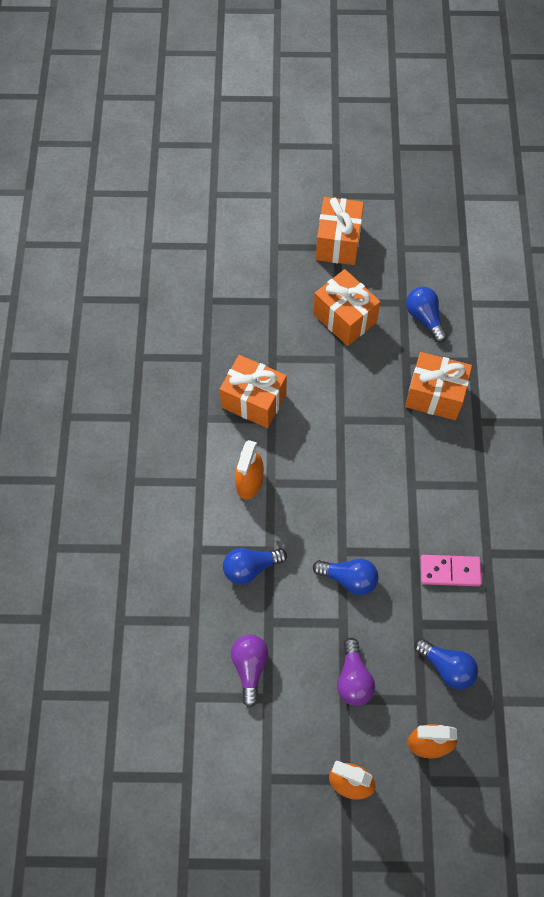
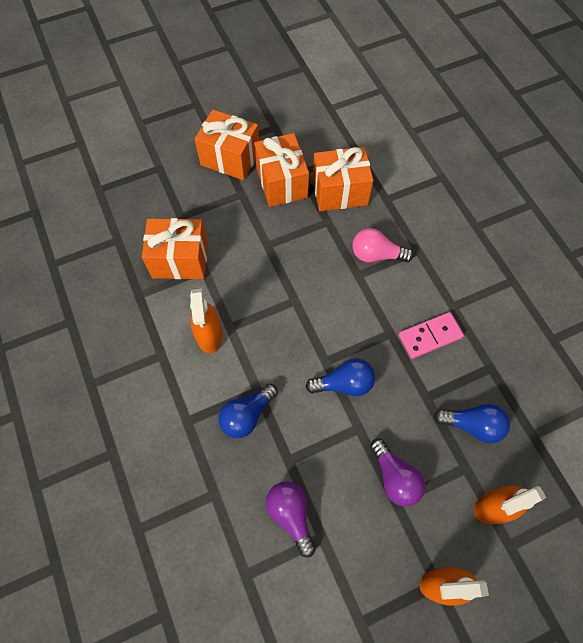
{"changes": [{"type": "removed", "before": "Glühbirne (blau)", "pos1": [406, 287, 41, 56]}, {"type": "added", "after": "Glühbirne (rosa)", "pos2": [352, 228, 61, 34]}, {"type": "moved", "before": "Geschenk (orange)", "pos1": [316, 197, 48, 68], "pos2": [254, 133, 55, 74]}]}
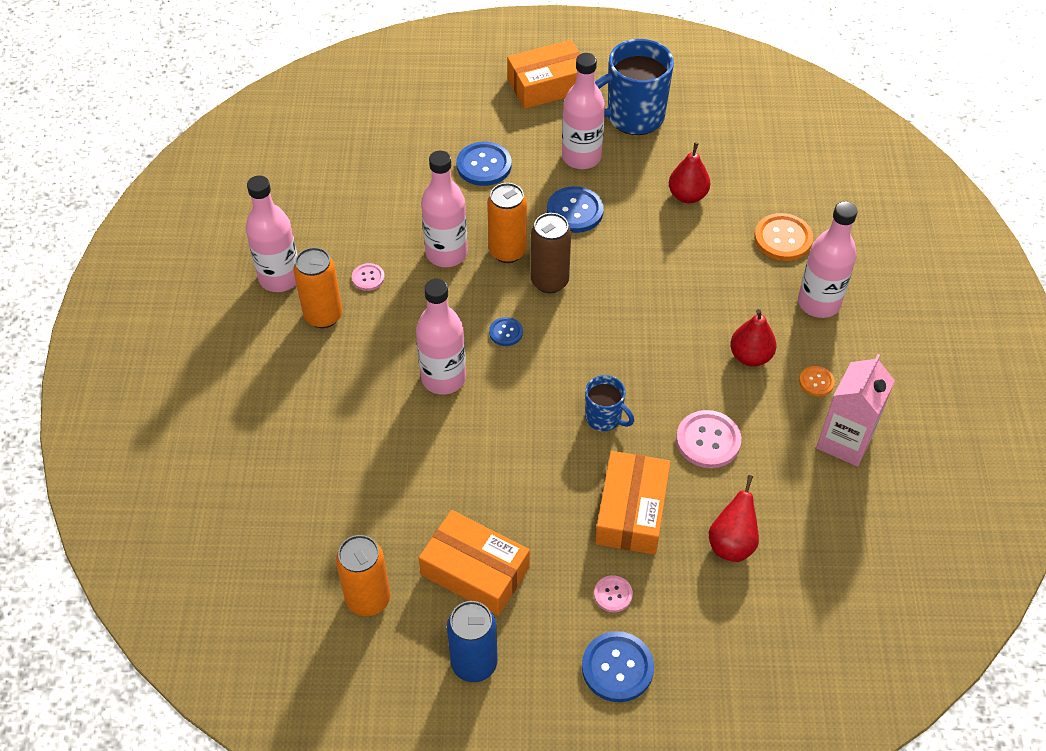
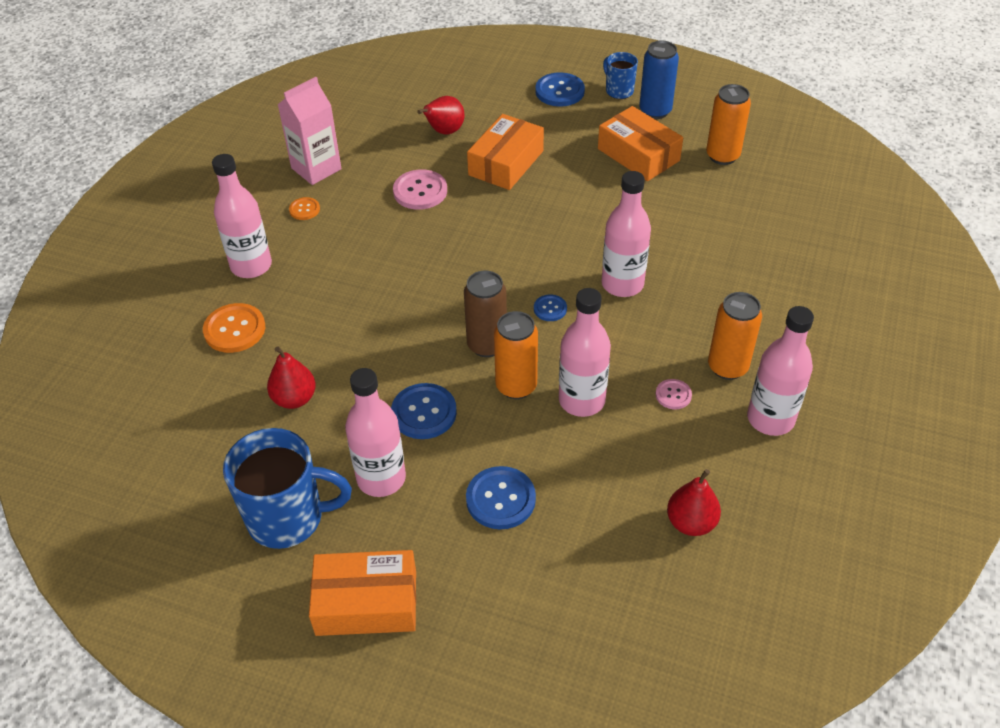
{"changes": [{"type": "removed", "before": "Knopf (rosa)", "pos1": [594, 575, 39, 37]}, {"type": "moved", "before": "Tasse (blau)", "pos1": [585, 375, 49, 56], "pos2": [603, 52, 35, 47]}, {"type": "moved", "before": "Birne (rot)", "pos1": [730, 309, 46, 57], "pos2": [667, 469, 54, 67]}]}
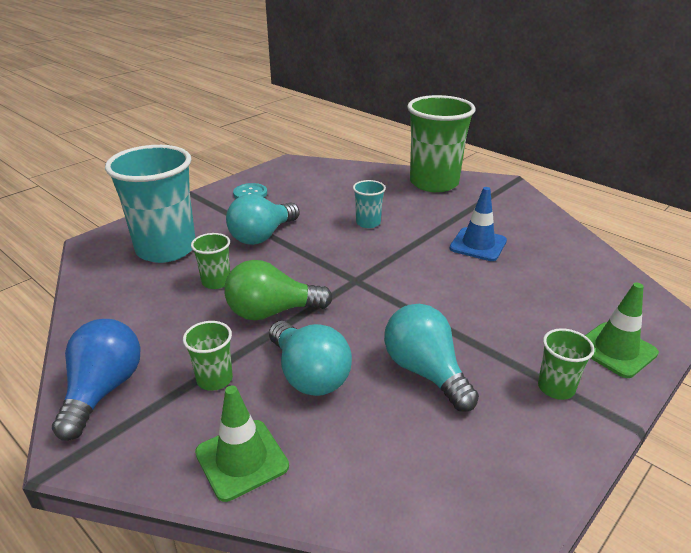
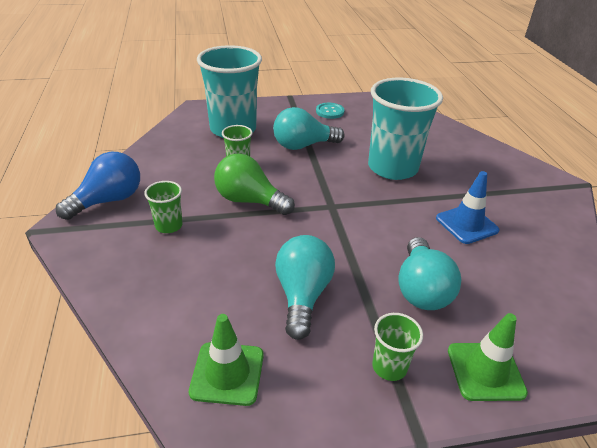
{"changes": [{"type": "removed", "before": "Becher (grün)", "pos1": [407, 95, 69, 97]}, {"type": "moved", "before": "Leitkegel (grün)", "pos1": [195, 386, 94, 116], "pos2": [189, 314, 75, 92]}, {"type": "moved", "before": "Glühbirne (türkis)", "pos1": [269, 321, 83, 75], "pos2": [398, 237, 63, 73]}, {"type": "resized", "before": "Becher (türkis)", "pos1": [353, 180, 33, 48], "pos2": [368, 78, 75, 102], "scale": 2.23}]}
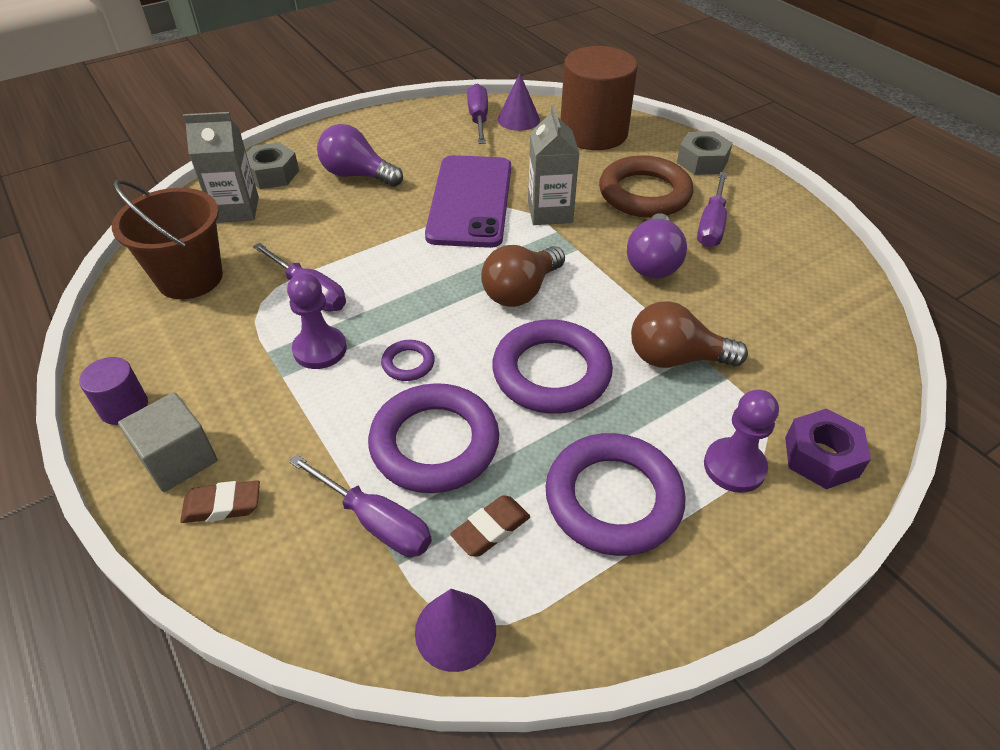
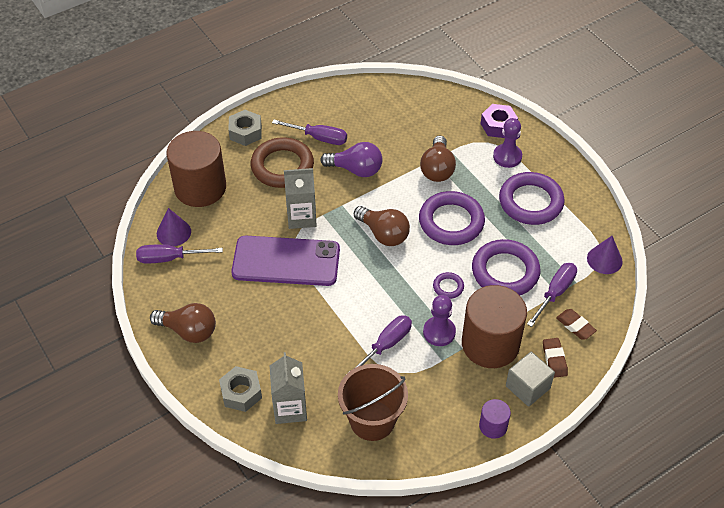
{"changes": [{"type": "removed", "before": "Glühbirne (lila)", "pos1": [317, 124, 86, 63]}, {"type": "added", "after": "Glühbirne (braun)", "pos2": [150, 303, 66, 40]}, {"type": "added", "after": "Vollzylinder (braun)", "pos2": [462, 285, 65, 83]}, {"type": "moved", "before": "Radiergummi (braun)", "pos1": [450, 495, 80, 61], "pos2": [556, 309, 41, 30]}]}
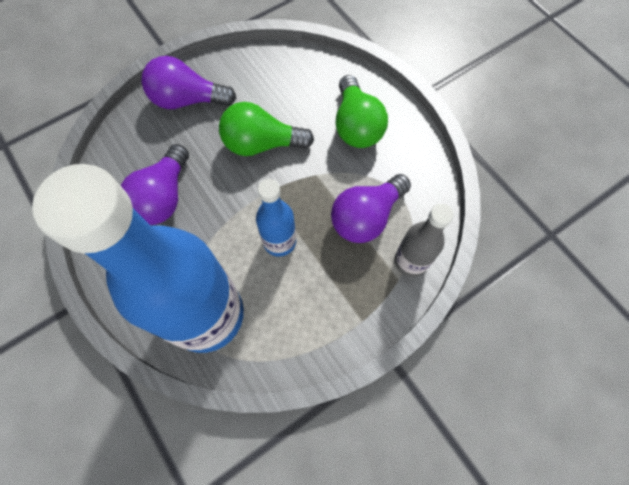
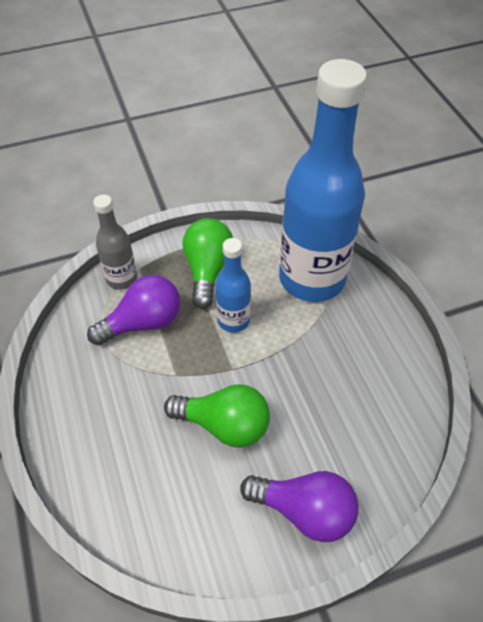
{"changes": [{"type": "removed", "before": "Glühbirne (lila)", "pos1": [121, 144, 68, 81]}, {"type": "moved", "before": "Glühbirne (grün)", "pos1": [336, 75, 52, 73], "pos2": [182, 218, 51, 91]}]}
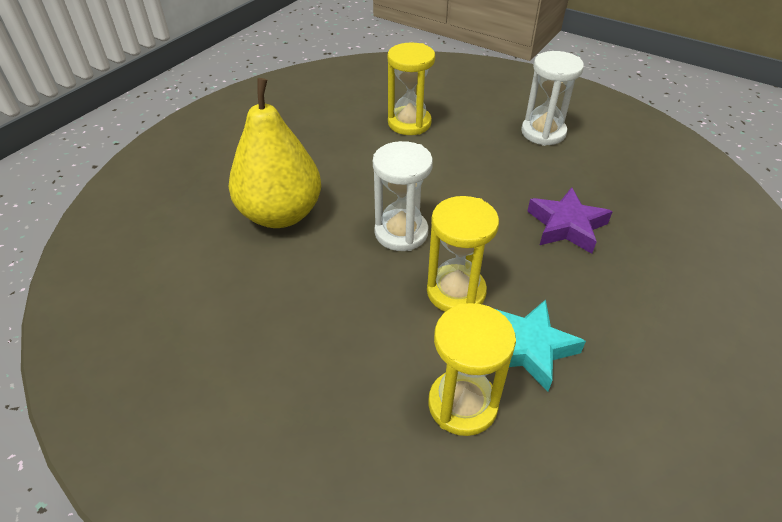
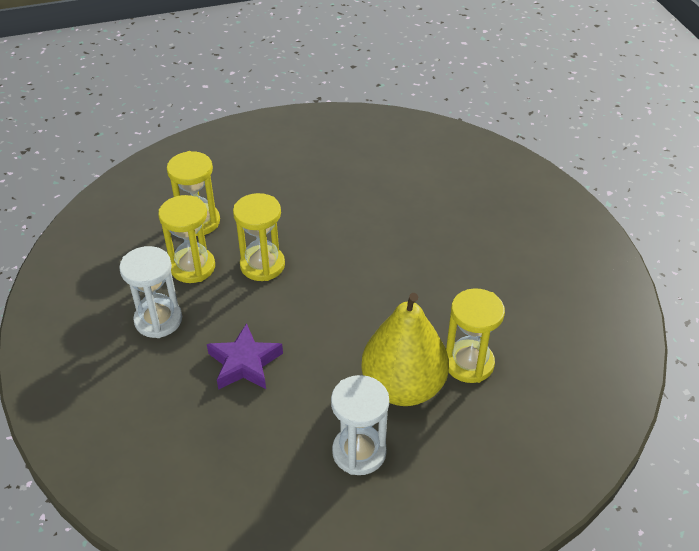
{"changes": [{"type": "moved", "before": "Birne (gelb)", "pos1": [228, 78, 93, 150], "pos2": [361, 293, 88, 113]}, {"type": "moved", "before": "Sanduhr (weiß)", "pos1": [373, 141, 60, 110], "pos2": [119, 246, 63, 92]}, {"type": "replaced", "before": "Stern (türkis)", "after": "Sanduhr (gelb)", "pos1": [496, 300, 90, 92], "pos2": [158, 195, 57, 88]}]}
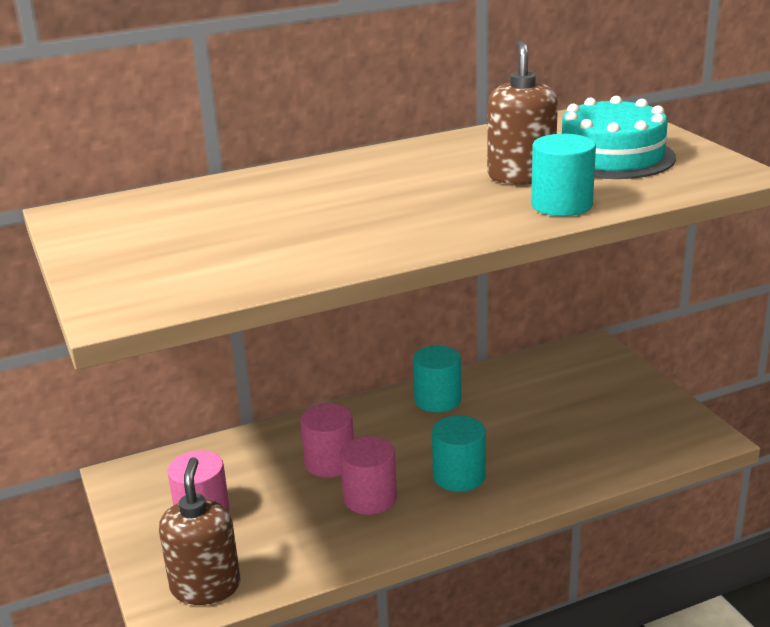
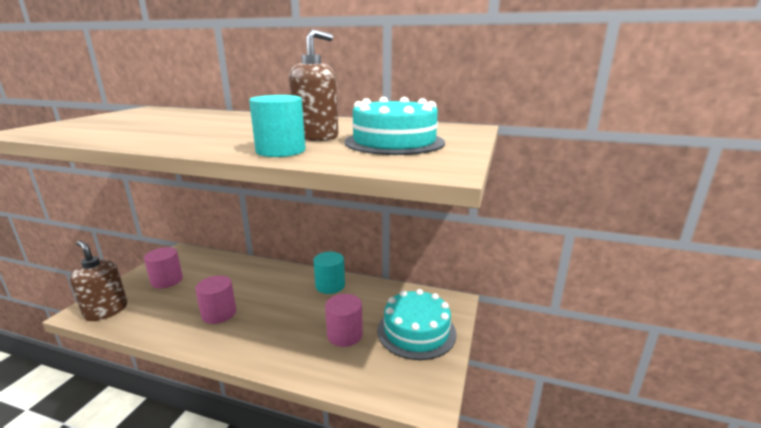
{"changes": [{"type": "removed", "before": "Vollzylinder (türkis)", "pos1": [432, 416, 54, 76]}, {"type": "added", "after": "Kuchen (türkis)", "pos2": [377, 289, 80, 71]}, {"type": "moved", "before": "Vollzylinder (rosa)", "pos1": [300, 404, 54, 73], "pos2": [325, 294, 38, 53]}, {"type": "turned", "before": "Seifenspender (braun)", "pos1": [159, 457, 82, 148], "pos2": [70, 240, 57, 81], "turn": -90}]}
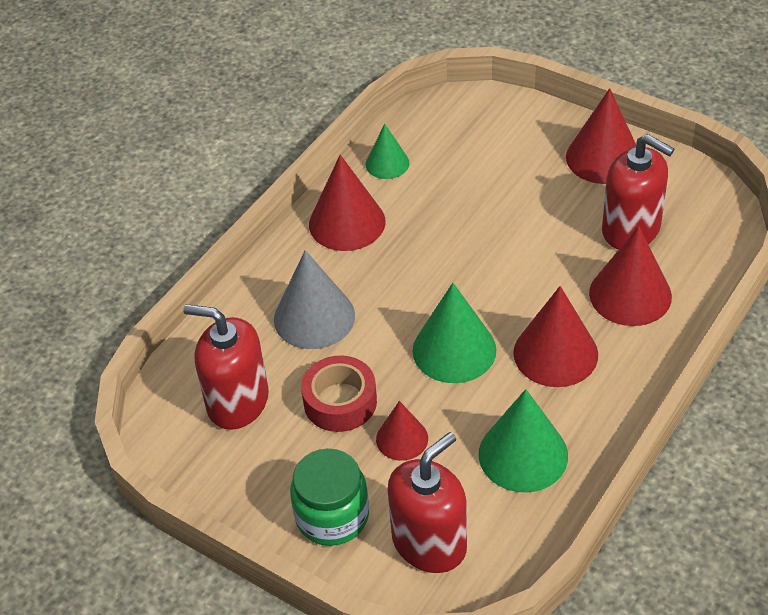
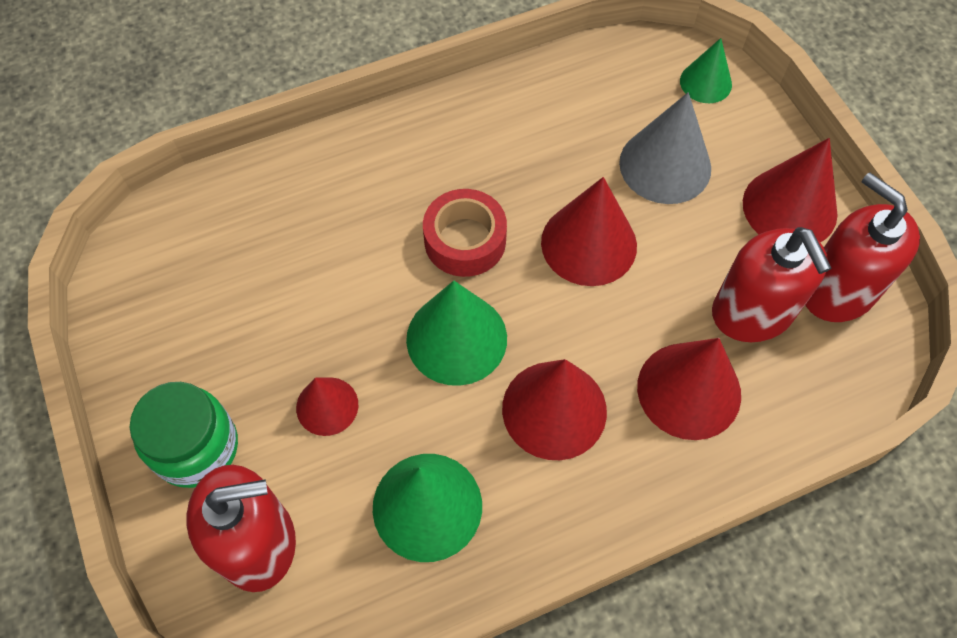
{"changes": [{"type": "moved", "before": "Seifenspender (rot)", "pos1": [183, 304, 86, 126], "pos2": [805, 173, 115, 149]}, {"type": "moved", "before": "Kegel (grau)", "pos1": [274, 250, 81, 99], "pos2": [619, 92, 92, 112]}, {"type": "moved", "before": "Klebeband (rot)", "pos1": [301, 355, 76, 77], "pos2": [423, 189, 84, 88]}, {"type": "moved", "before": "Kegel (rot)", "pos1": [309, 155, 77, 96], "pos2": [541, 177, 96, 109]}, {"type": "moved", "before": "Kegel (grün)", "pos1": [366, 124, 44, 55], "pos2": [680, 38, 52, 65]}]}
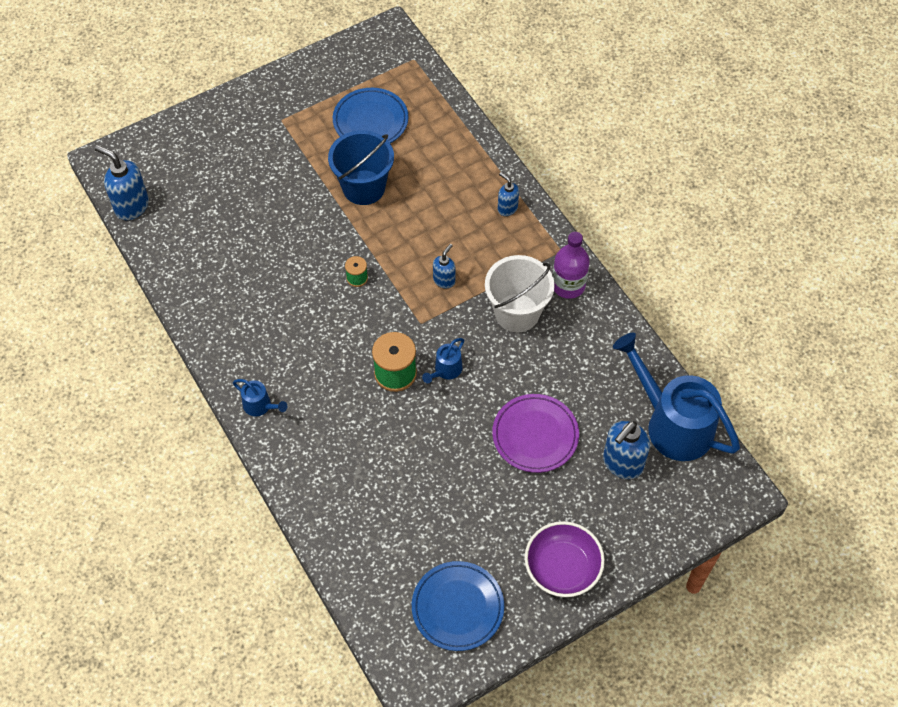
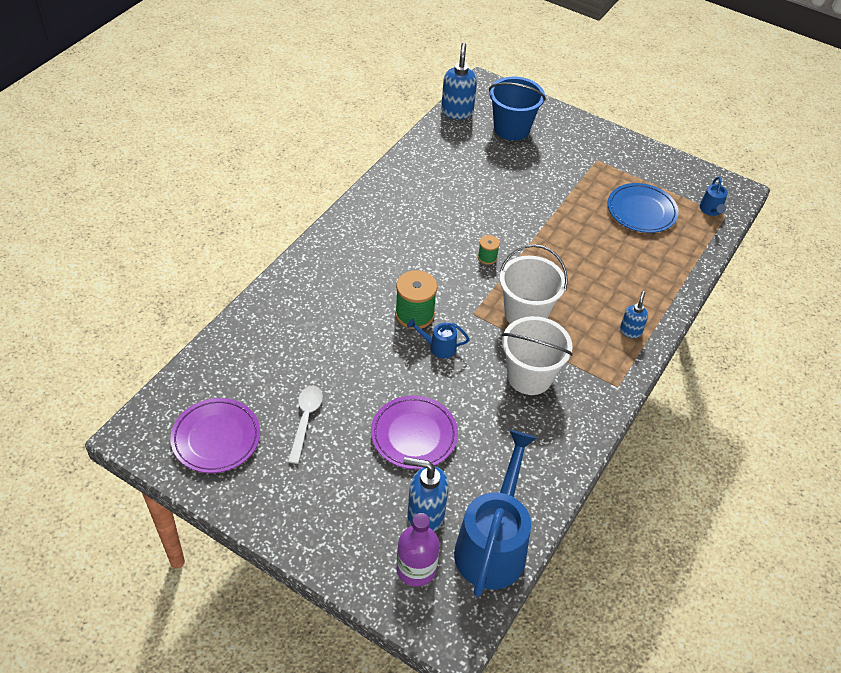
{"changes": [{"type": "removed", "before": "Schüssel (lila)", "pos1": [525, 521, 80, 76]}, {"type": "added", "after": "Löffel (weiß)", "pos2": [288, 386, 35, 78]}, {"type": "moved", "before": "Gießkanne (blau)", "pos1": [233, 379, 55, 37], "pos2": [700, 177, 28, 39]}, {"type": "moved", "before": "Eimer (blau)", "pos1": [328, 130, 66, 75], "pos2": [489, 77, 57, 64]}, {"type": "moved", "before": "Flasche (lila)", "pos1": [553, 232, 37, 67], "pos2": [397, 513, 43, 74]}, {"type": "replaced", "before": "Seifenspender (blau)", "after": "Eimer (weiß)", "pos1": [433, 244, 22, 45], "pos2": [500, 244, 68, 80]}, {"type": "recoloured", "before": "Teller (blau)", "after": "Teller (lila)", "pos1": [412, 561, 92, 90], "pos2": [170, 398, 90, 75]}]}
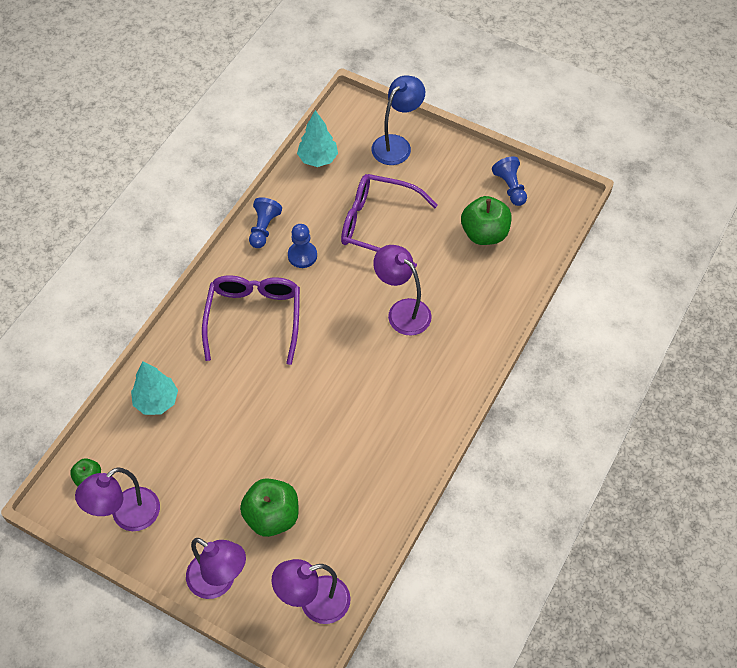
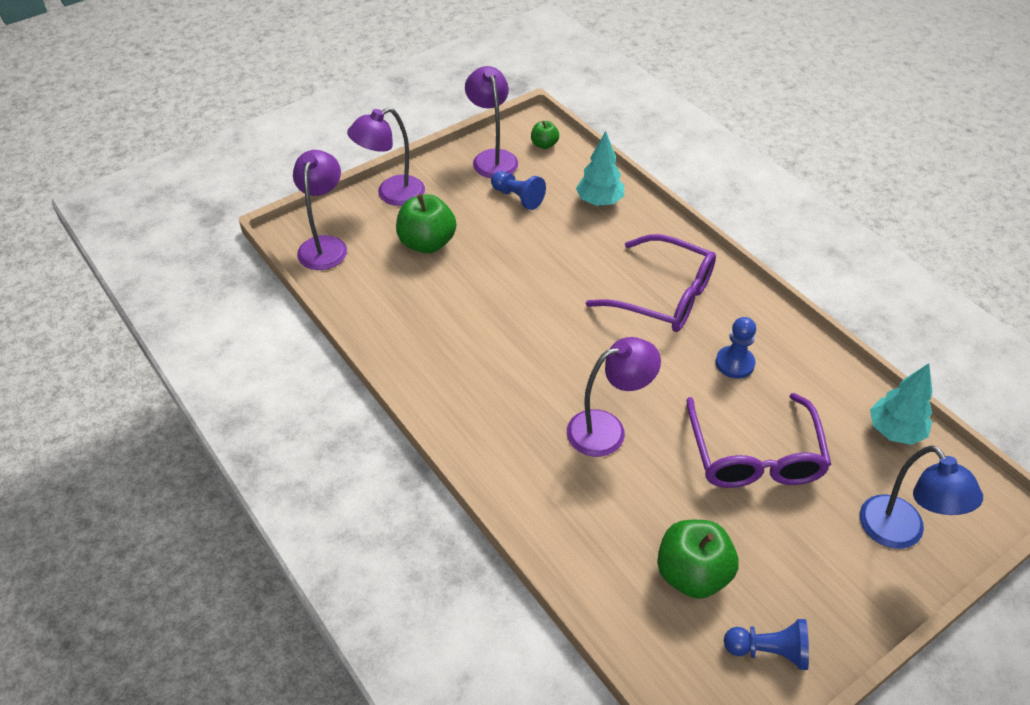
{"changes": [{"type": "moved", "before": "Bauer (blau)", "pos1": [249, 197, 33, 51], "pos2": [491, 171, 55, 39]}, {"type": "turned", "before": "Brille (lila)", "pos1": [341, 174, 97, 94], "pos2": [687, 393, 145, 95], "turn": 135}]}
